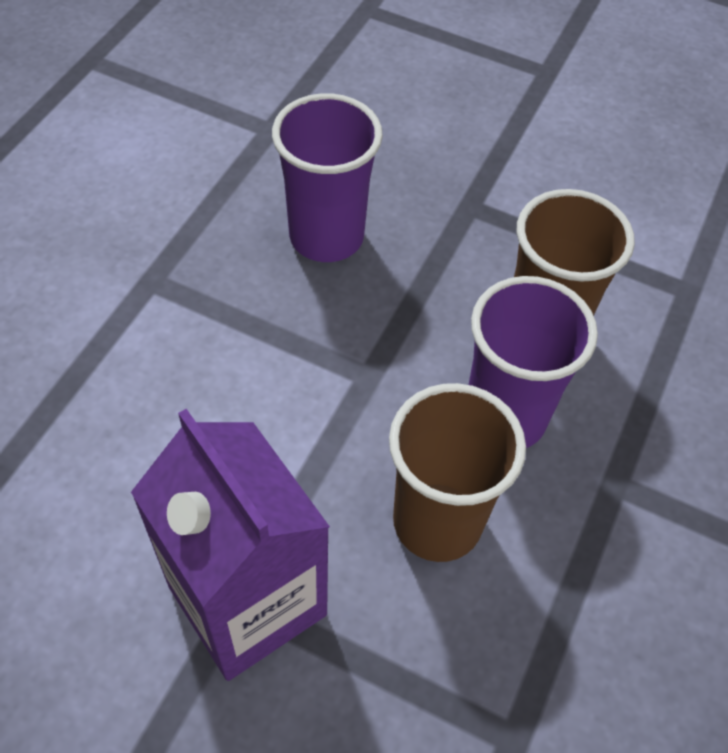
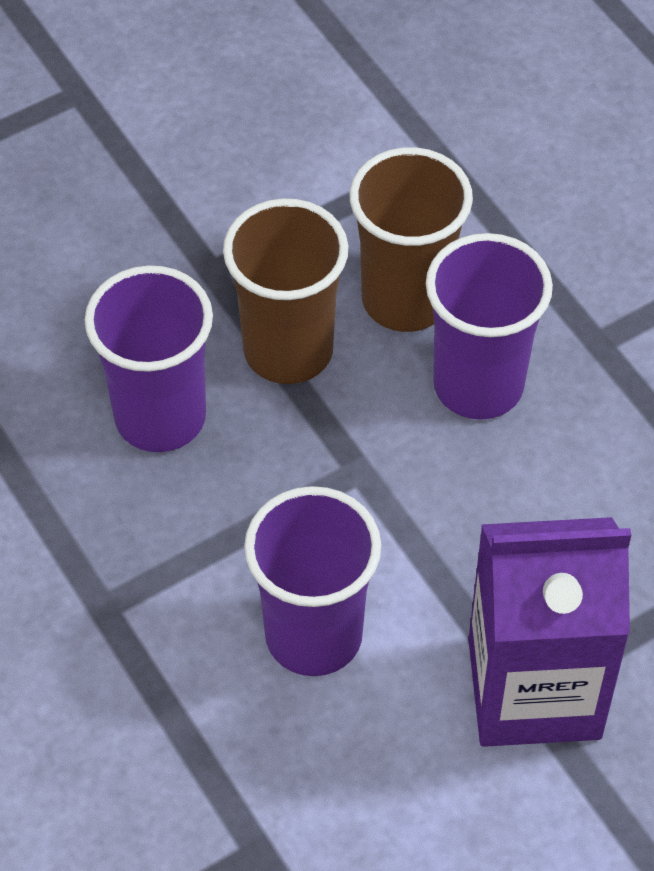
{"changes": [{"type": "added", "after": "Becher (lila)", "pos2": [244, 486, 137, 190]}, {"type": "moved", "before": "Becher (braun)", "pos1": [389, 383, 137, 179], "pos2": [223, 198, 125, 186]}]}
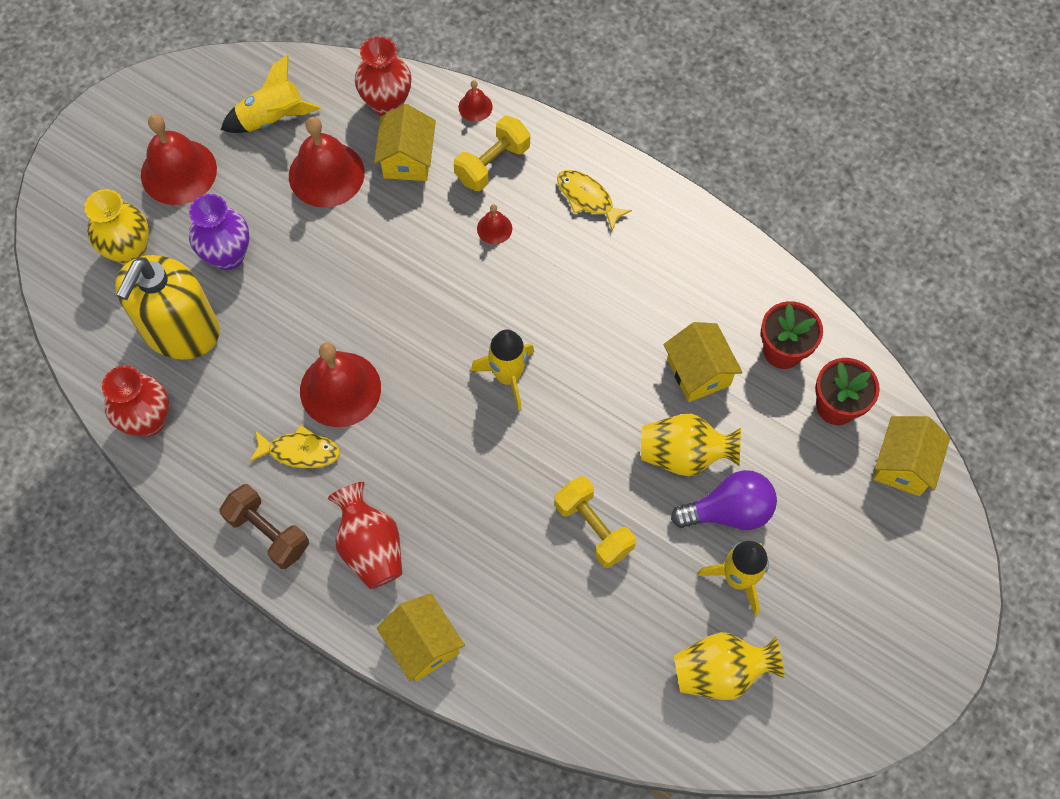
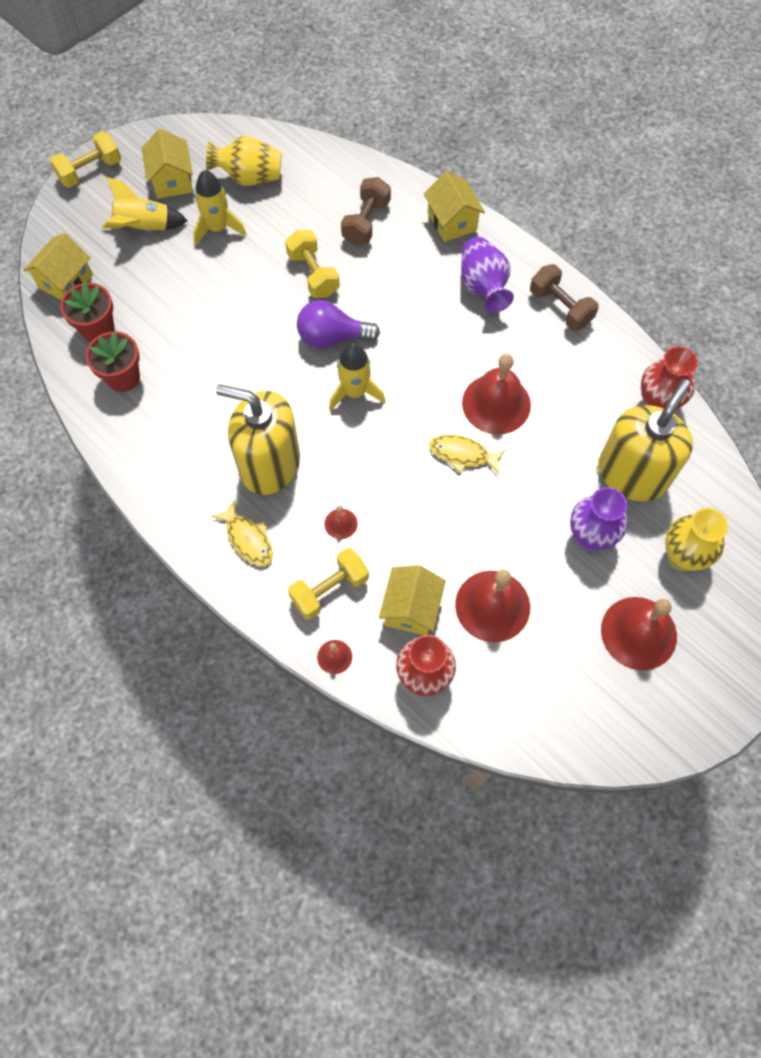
{"changes": [{"type": "removed", "before": "Vase (gelb)", "pos1": [641, 413, 100, 63]}, {"type": "added", "after": "Hantel (gelb)", "pos2": [50, 131, 71, 57]}, {"type": "added", "after": "Seifenspender (gelb)", "pos2": [216, 385, 84, 110]}, {"type": "added", "after": "Hantel (braun)", "pos2": [341, 177, 50, 68]}, {"type": "moved", "before": "Rakete (gelb)", "pos1": [221, 54, 100, 79], "pos2": [102, 177, 86, 55]}, {"type": "moved", "before": "Fisch (gelb)", "pos1": [249, 425, 91, 43], "pos2": [429, 435, 76, 39]}, {"type": "moved", "before": "Haus (gelb)", "pos1": [664, 322, 79, 80], "pos2": [141, 129, 52, 69]}, {"type": "moved", "before": "Glühbirne (lila)", "pos1": [671, 470, 106, 60], "pos2": [297, 300, 83, 48]}, {"type": "recoloured", "before": "Vase (rot)", "after": "Vase (lila)", "pos1": [328, 482, 74, 107], "pos2": [461, 237, 53, 76]}]}
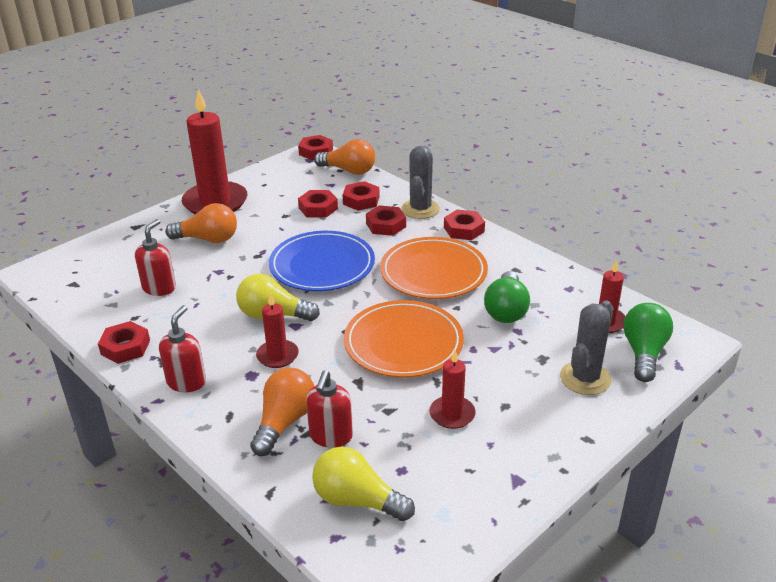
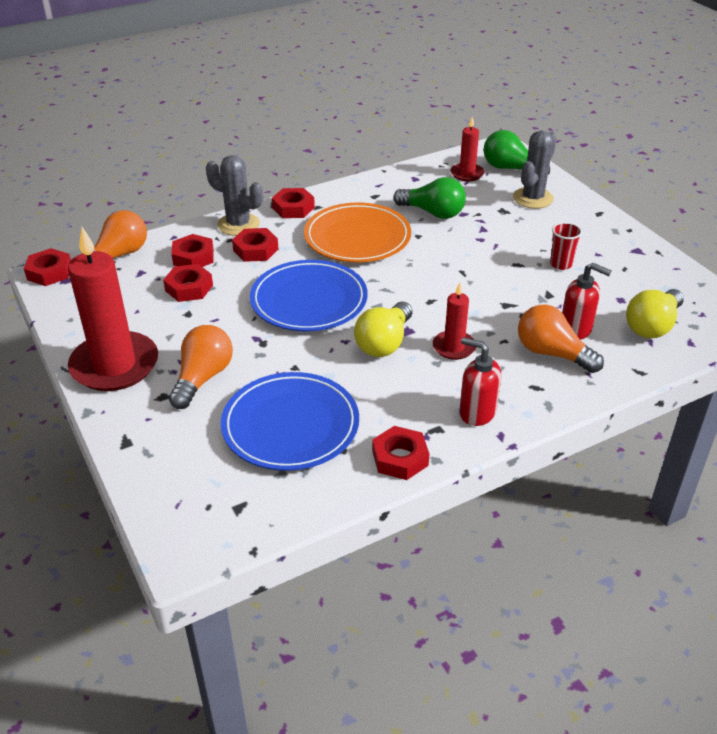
{"changes": [{"type": "removed", "before": "Teller (orange)", "pos1": [344, 300, 120, 78]}, {"type": "replaced", "before": "Seifenspender (rot)", "after": "Teller (blau)", "pos1": [135, 219, 41, 77], "pos2": [221, 372, 138, 99]}, {"type": "replaced", "before": "Kerze (rot)", "after": "Becher (rot)", "pos1": [429, 350, 47, 79], "pos2": [550, 222, 32, 48]}, {"type": "turned", "before": "Kaktus (grau)", "pos1": [560, 301, 53, 94], "pos2": [513, 130, 44, 79], "turn": 75}]}
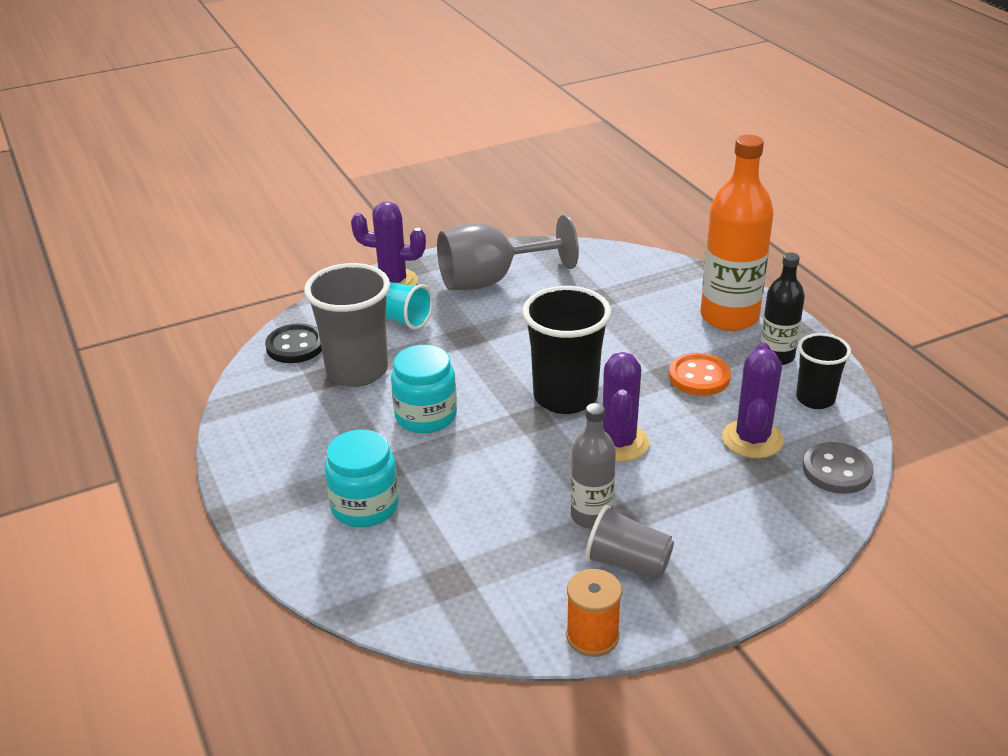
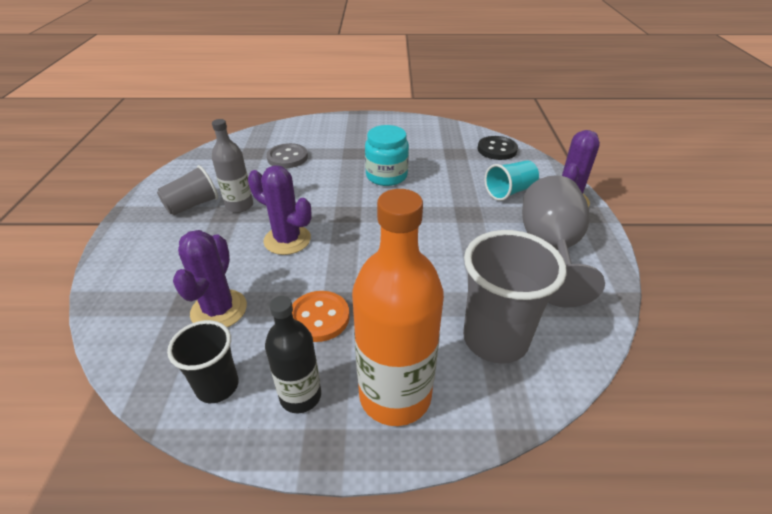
{"changes": [{"type": "removed", "before": "Einmachglas (türkis)", "pos1": [325, 430, 74, 97]}, {"type": "removed", "before": "Becher (schwarz)", "pos1": [522, 286, 89, 128]}, {"type": "removed", "before": "Garnrolle (orange)", "pos1": [566, 569, 56, 88]}, {"type": "moved", "before": "Becher (grau)", "pos1": [304, 263, 86, 124], "pos2": [463, 230, 103, 134]}, {"type": "moved", "before": "Knopf (grau)", "pos1": [803, 442, 71, 52], "pos2": [266, 143, 42, 25]}, {"type": "turned", "before": "Kaktus (lila)", "pos1": [722, 343, 62, 115], "pos2": [173, 230, 74, 97], "turn": 60}]}
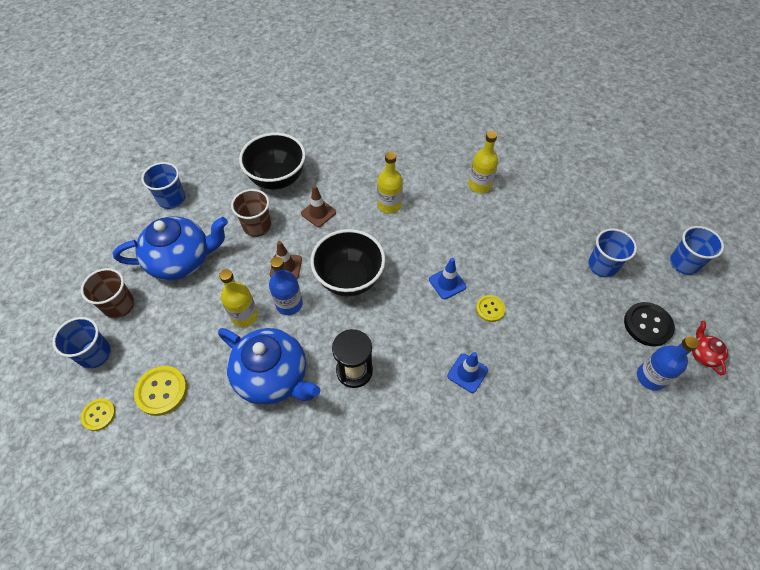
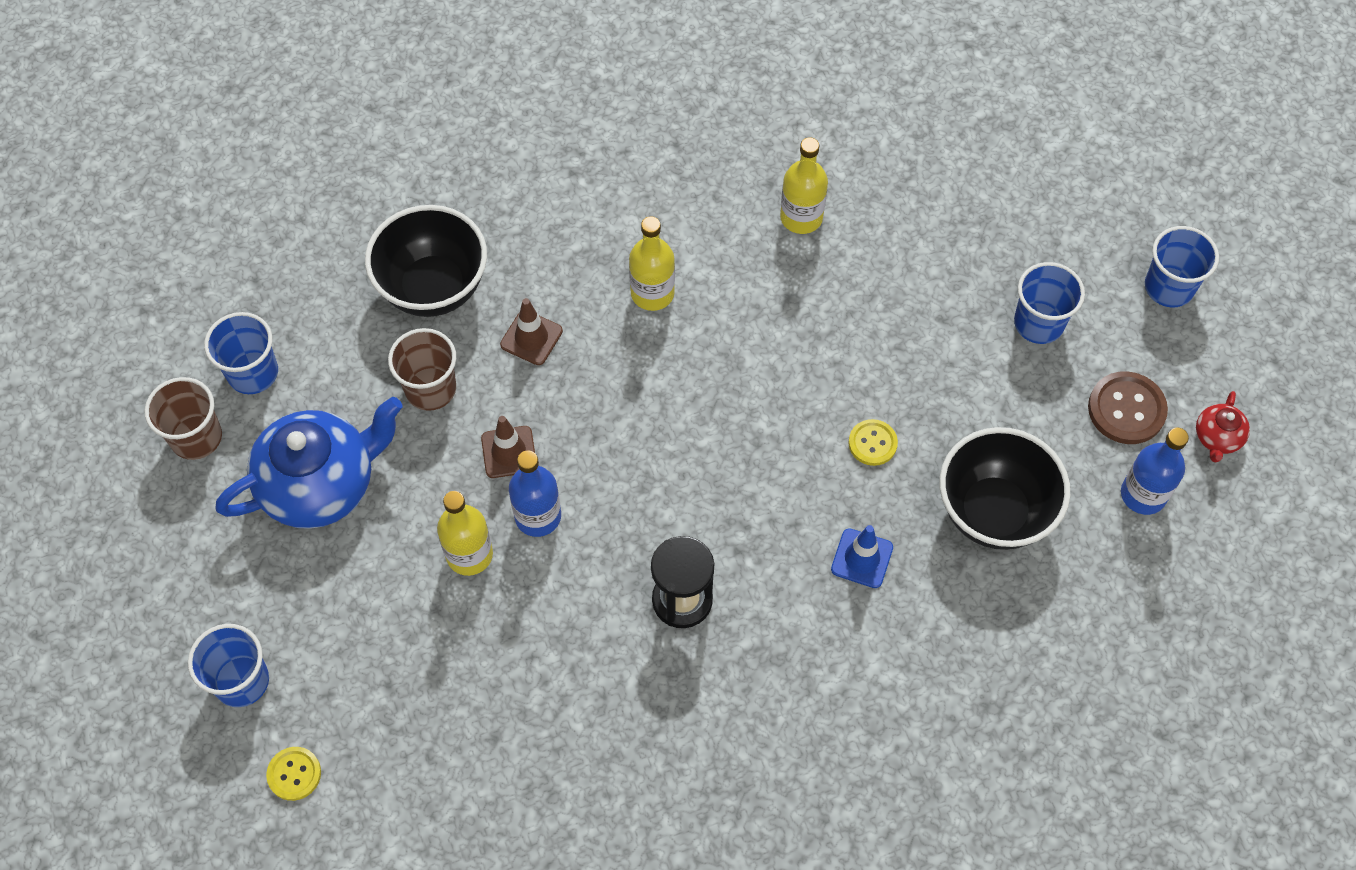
{"changes": [{"type": "removed", "before": "Knopf (gelb)", "pos1": [134, 366, 53, 50]}, {"type": "removed", "before": "Teekanne (blau)", "pos1": [218, 328, 102, 77]}, {"type": "removed", "before": "Leitkegel (blau)", "pos1": [429, 258, 38, 41]}, {"type": "moved", "before": "Becher (braun)", "pos1": [81, 268, 53, 50], "pos2": [144, 377, 78, 83]}, {"type": "moved", "before": "Schüssel (schwarz)", "pos1": [310, 229, 76, 67], "pos2": [940, 427, 131, 123]}, {"type": "recoloured", "before": "Knopf (schwarz)", "after": "Knopf (braun)", "pos1": [624, 302, 51, 44], "pos2": [1088, 372, 80, 72]}, {"type": "turned", "before": "Teekanne (rot)", "pos1": [692, 321, 36, 54], "pos2": [1196, 391, 54, 72], "turn": -135}]}
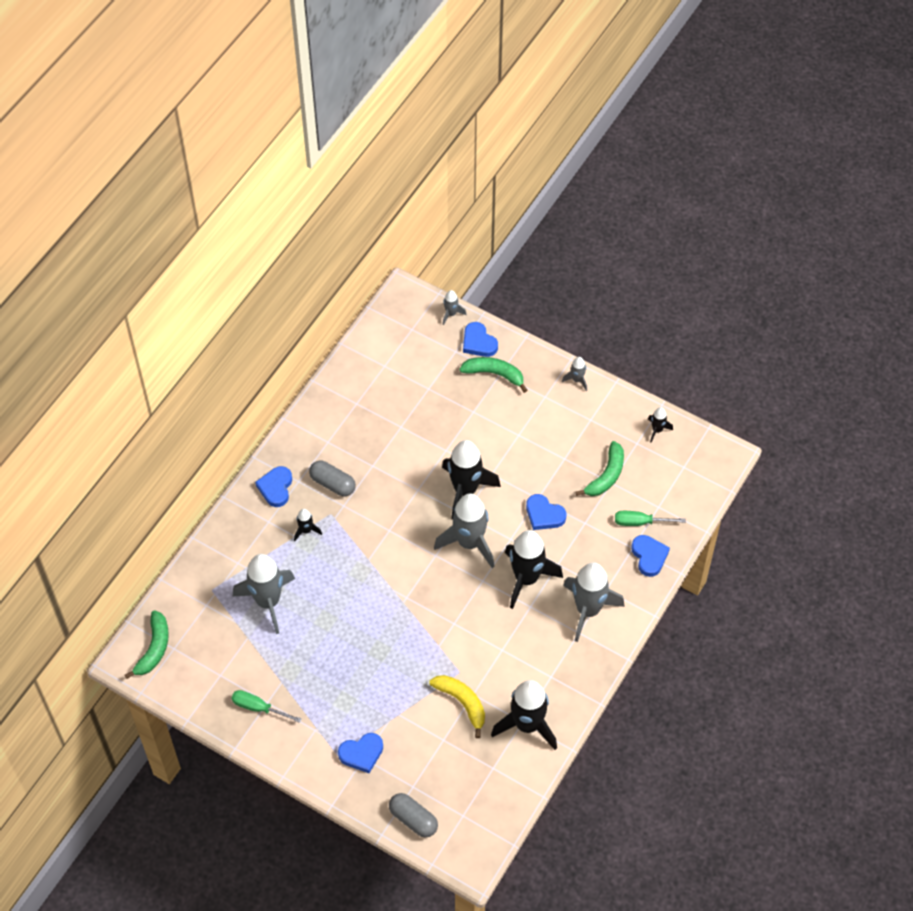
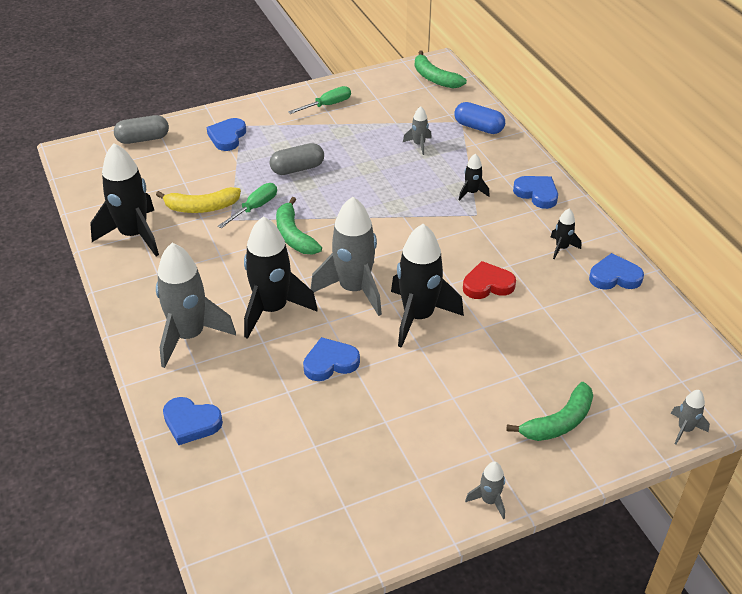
{"changes": [{"type": "added", "after": "Kapsel (blau)", "pos2": [454, 102, 51, 32]}, {"type": "added", "after": "Herz (rot)", "pos2": [463, 261, 53, 38]}, {"type": "moved", "before": "Kapsel (grau)", "pos1": [309, 460, 47, 37], "pos2": [270, 143, 54, 32]}, {"type": "moved", "before": "Herz (blau)", "pos1": [463, 322, 35, 35], "pos2": [589, 253, 55, 37]}, {"type": "moved", "before": "Banane (grün)", "pos1": [575, 441, 49, 55], "pos2": [276, 197, 46, 57]}, {"type": "moved", "before": "Schraubenzieher (grün)", "pos1": [615, 511, 70, 15], "pos2": [218, 183, 59, 45]}, {"type": "moved", "before": "Rakete (schwarz)", "pos1": [648, 407, 25, 35], "pos2": [551, 209, 30, 50]}, {"type": "resized", "before": "Rakete (grau)", "pos1": [233, 554, 62, 80], "pos2": [403, 106, 29, 49], "scale": 0.45}]}
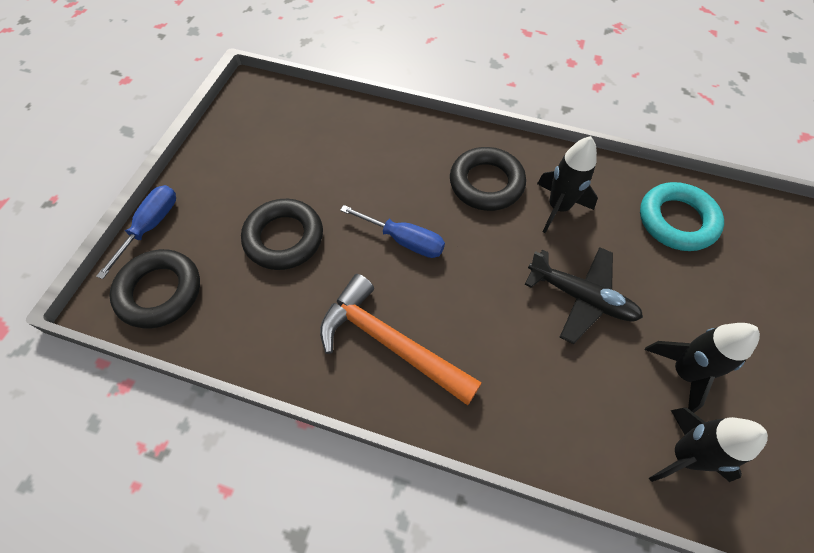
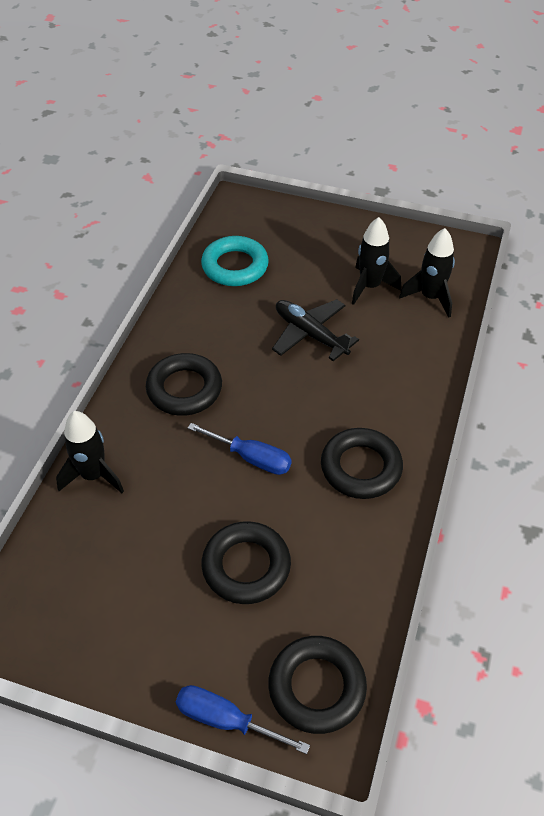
{"changes": [{"type": "moved", "before": "Rakete (schwarz)", "pos1": [537, 136, 61, 97], "pos2": [56, 411, 68, 82]}, {"type": "replaced", "before": "Hammer (orange)", "after": "Ring (schwarz)", "pos1": [320, 274, 162, 131], "pos2": [321, 428, 82, 71]}, {"type": "turned", "before": "Schraubenzieher (blau)", "pos1": [340, 205, 105, 53], "pos2": [188, 423, 104, 52], "turn": 90}, {"type": "turned", "before": "Flugzeug (schwarz)", "pos1": [525, 247, 118, 97], "pos2": [272, 299, 87, 62], "turn": -75}]}
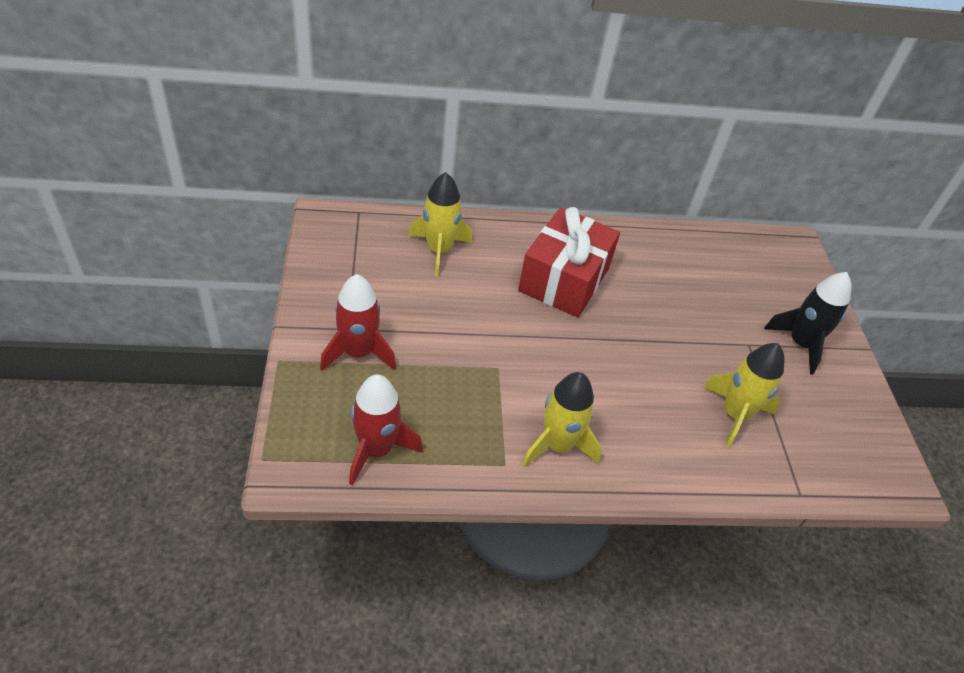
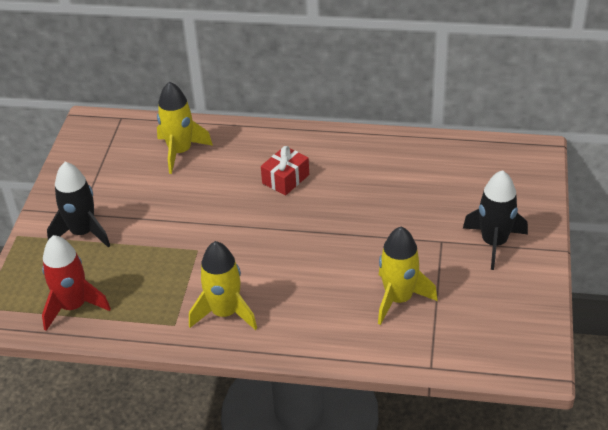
{"changes": [{"type": "recoloured", "before": "Rakete (rot)", "after": "Rakete (schwarz)", "pos1": [320, 274, 76, 97], "pos2": [47, 162, 63, 86]}, {"type": "resized", "before": "Geschenk (rot)", "pos1": [518, 207, 102, 110], "pos2": [261, 146, 48, 49], "scale": 0.51}]}
